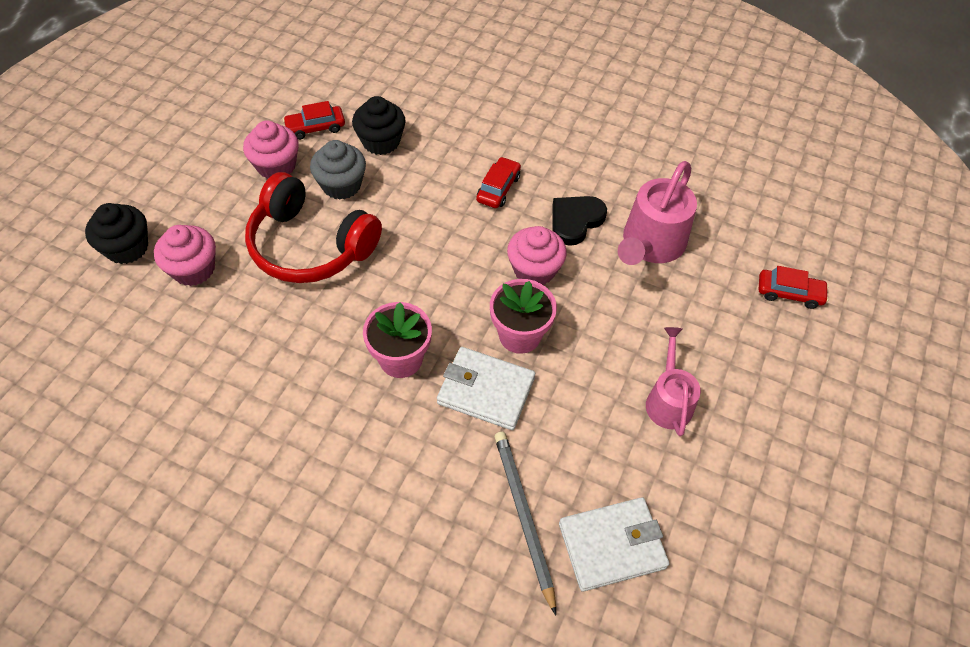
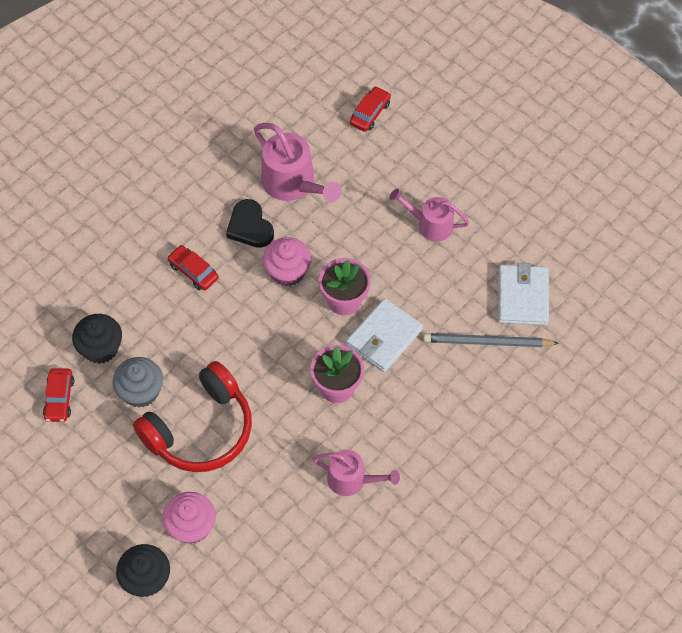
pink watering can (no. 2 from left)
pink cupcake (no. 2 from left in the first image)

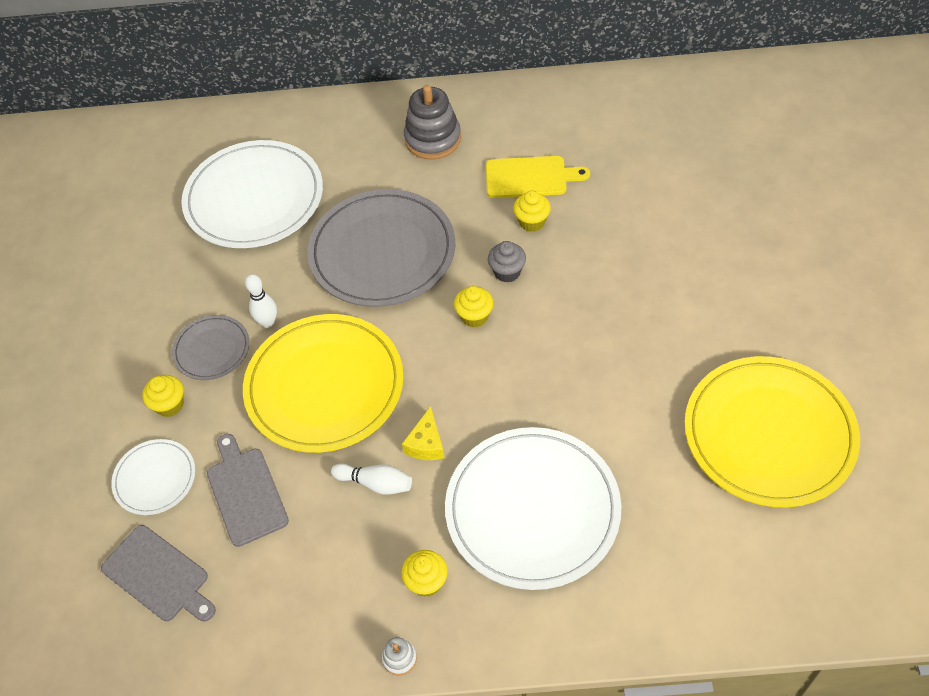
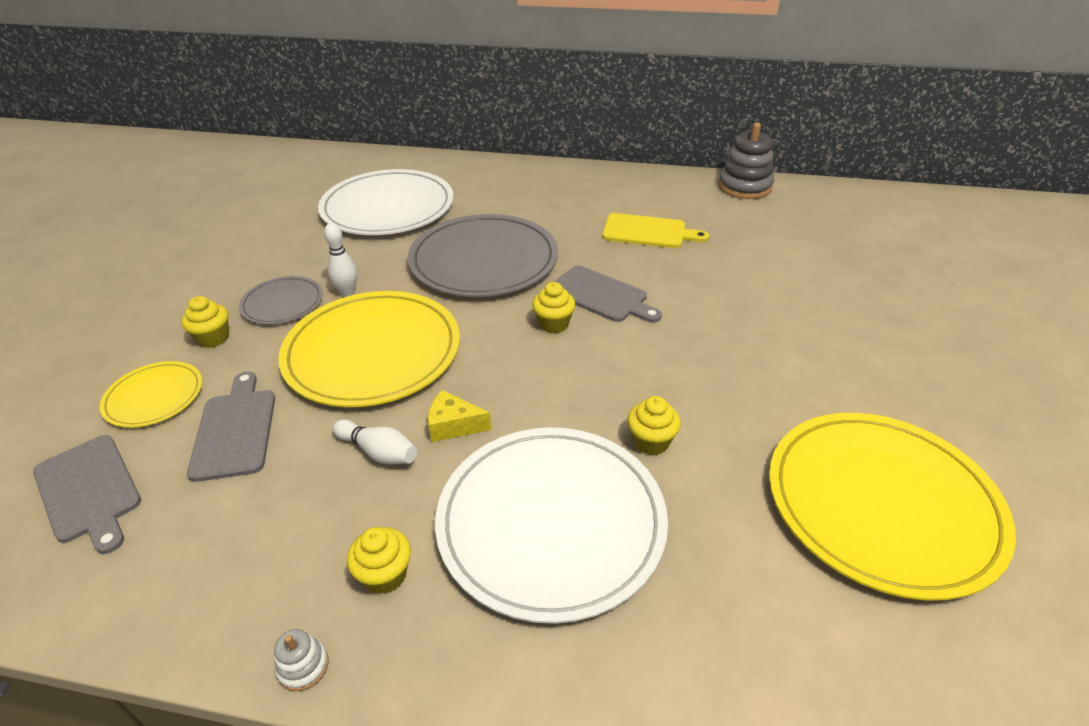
yellow plate (no. 1 from left)
yellow cheese
grey cutting board (no. 3 from left)
yellow cupcake (no. 4 from left)
grey stacking toy

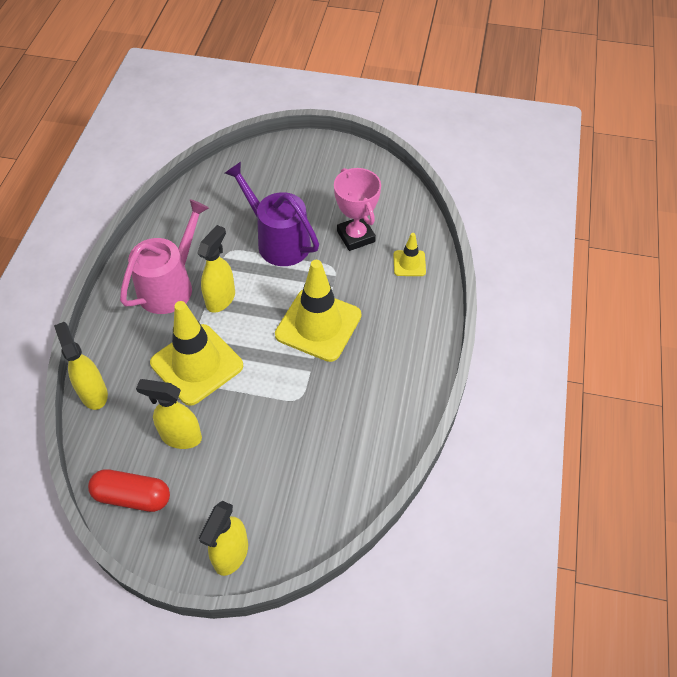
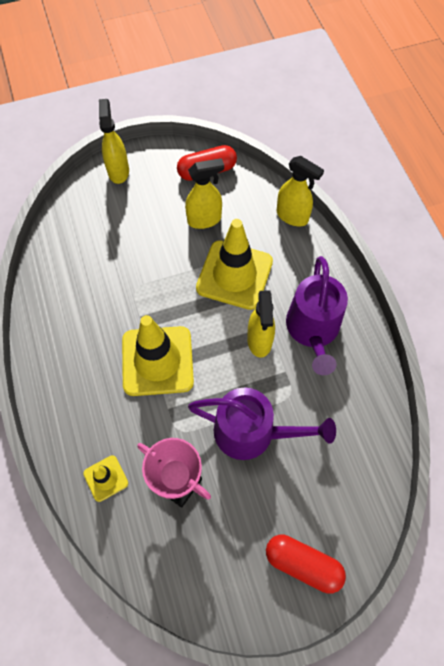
red capsule (no. 2 from left)
purple watering can (no. 2 from left)

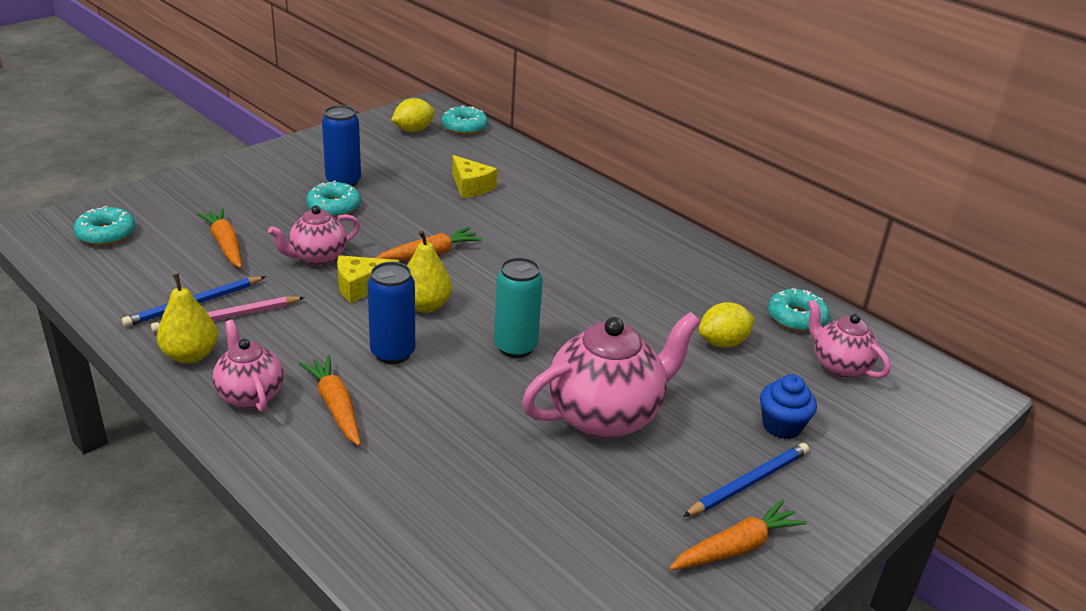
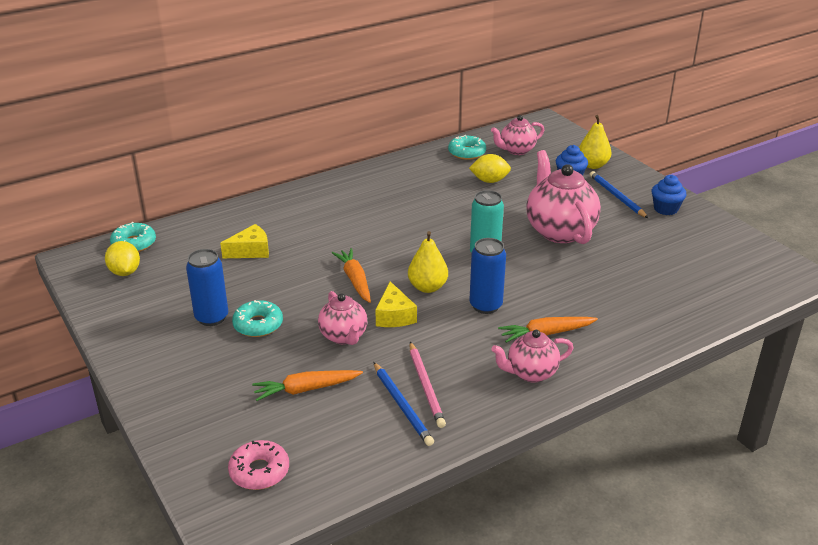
pink donut
yellow lemon (no. 2 from left)
yellow pear (no. 2 from left)
blue cupcake (no. 2 from left)

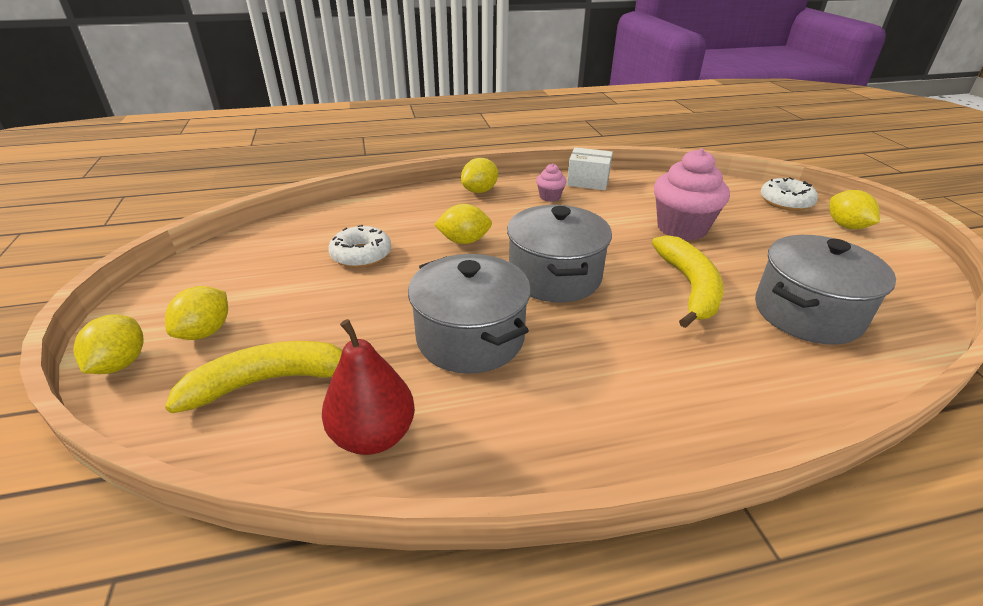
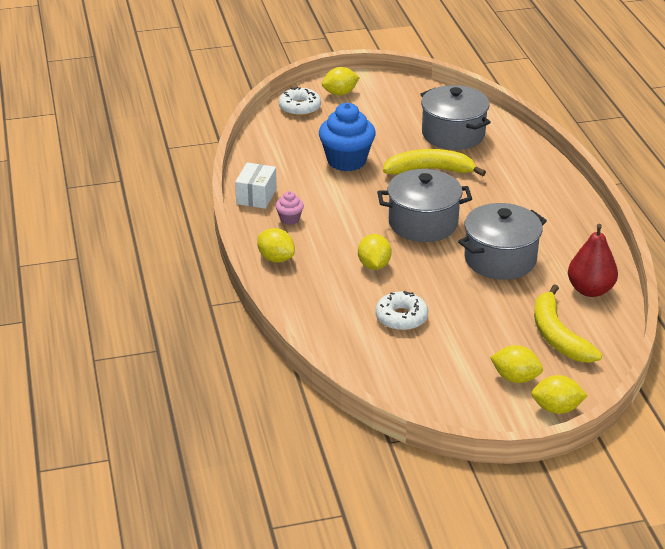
blue cupcake

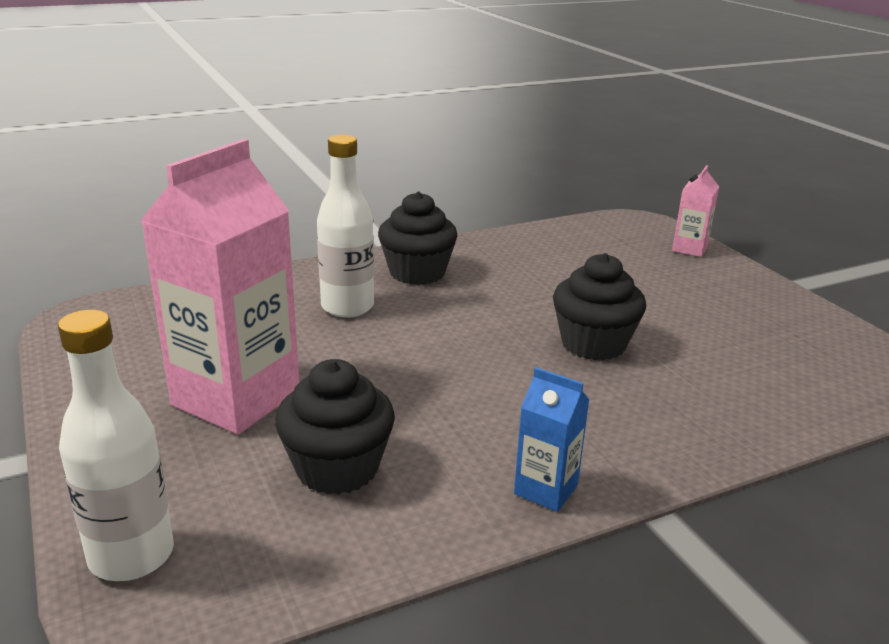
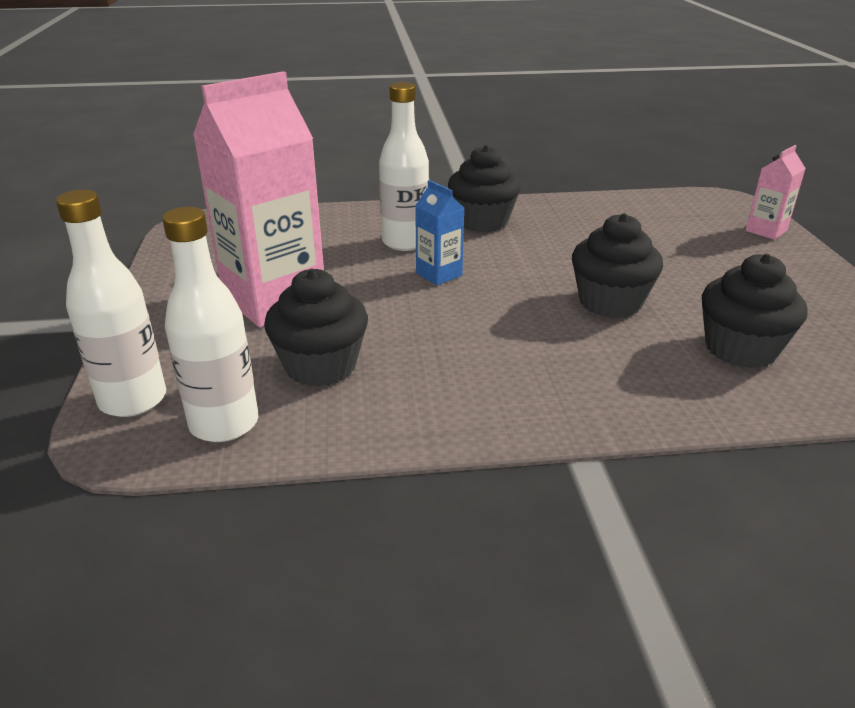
white bottle (no. 2 from left)
blue carton
black cupcake (no. 4 from left)

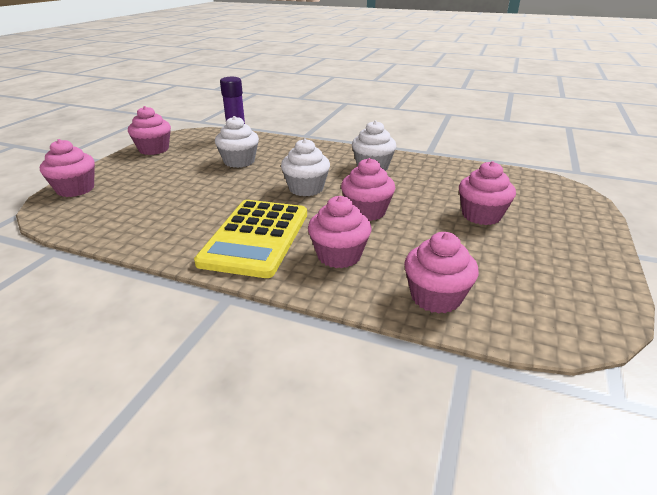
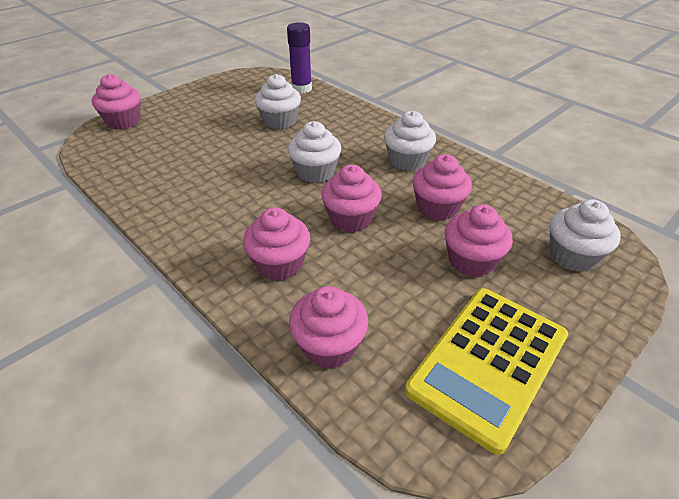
yellow calculator
pink cupcake (no. 5 from left)
white cupcake (no. 4 from left)

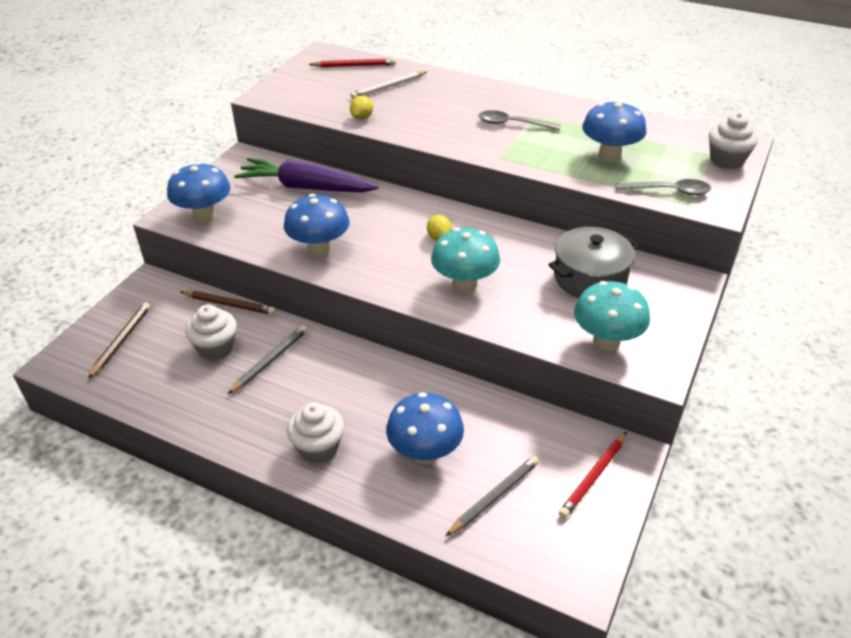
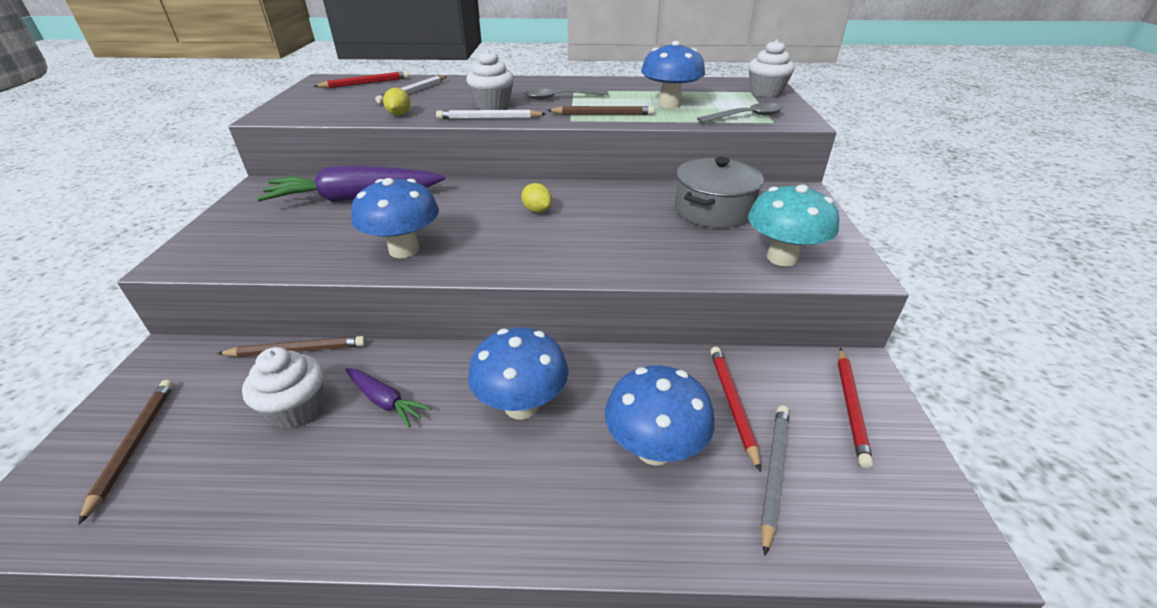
purple carrot (no. 2 from left)
white pencil (no. 2 from left)
white cupcake (no. 2 from left)
blue mushroom (no. 2 from left)
brown pencil (no. 3 from left)
red pencil (no. 2 from left)
turquoise mushroom (no. 1 from left in the first image)

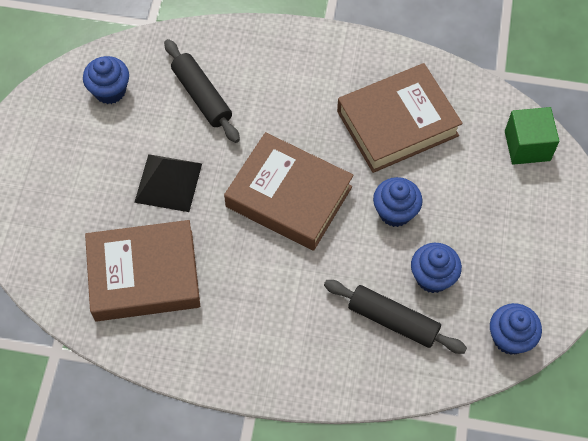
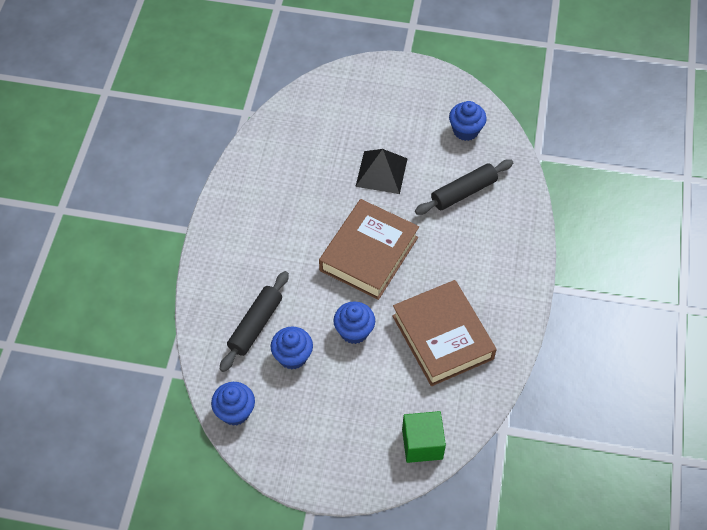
brown book (no. 1 from left in the first image)

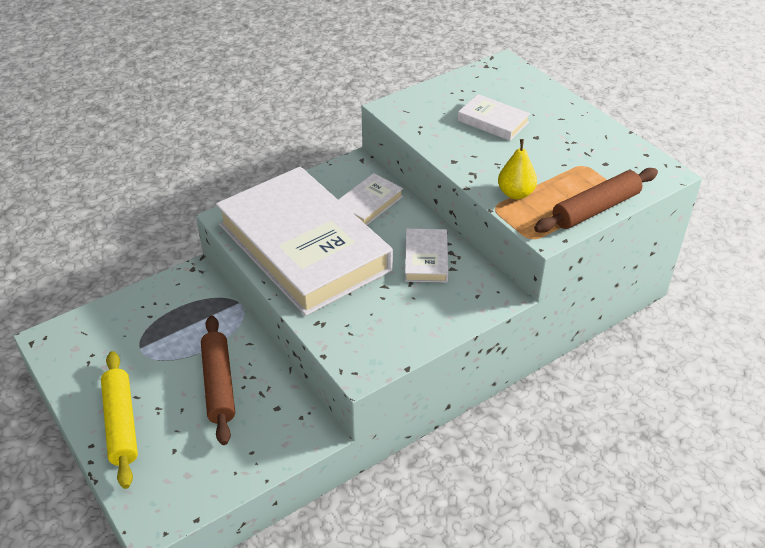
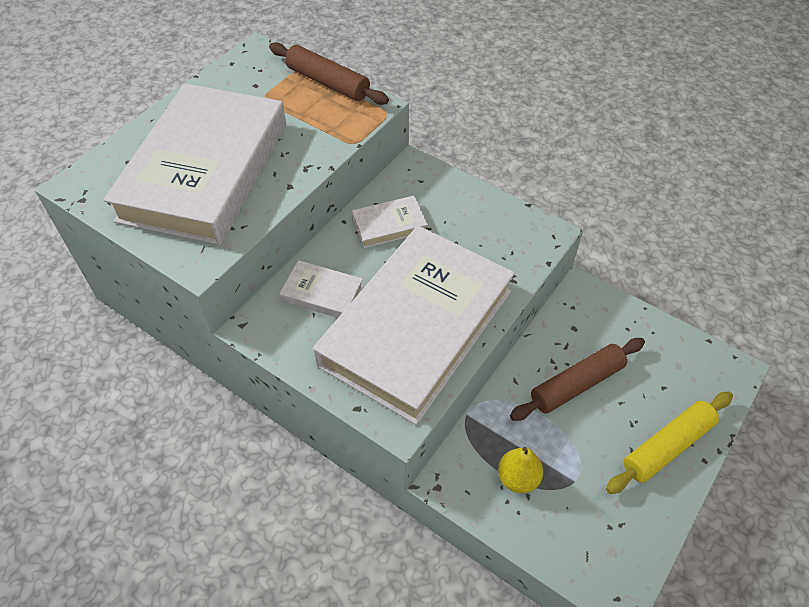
white book (no. 1 from left)
yellow pear

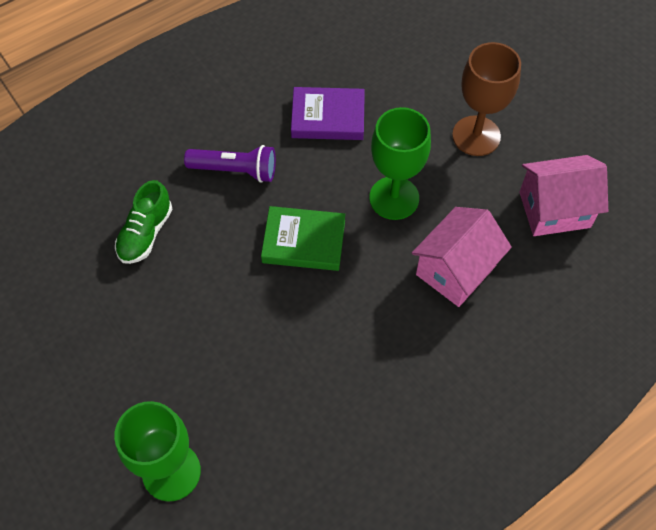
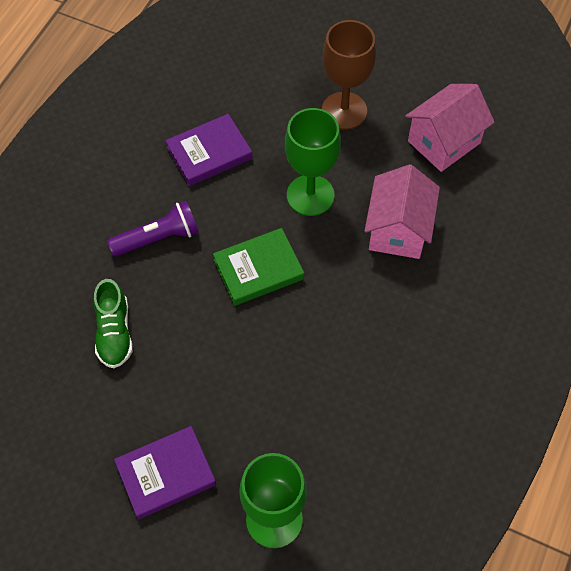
purple book (no. 1 from left)

